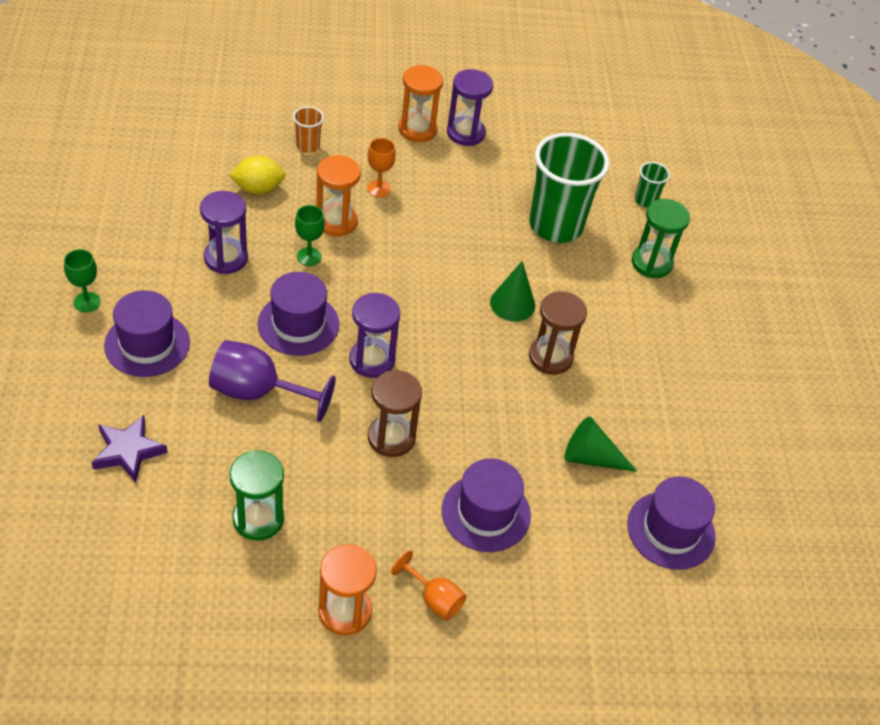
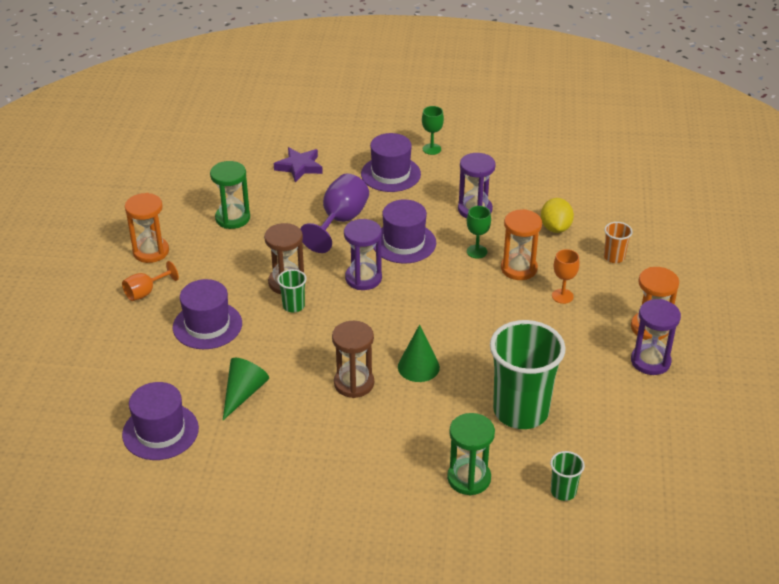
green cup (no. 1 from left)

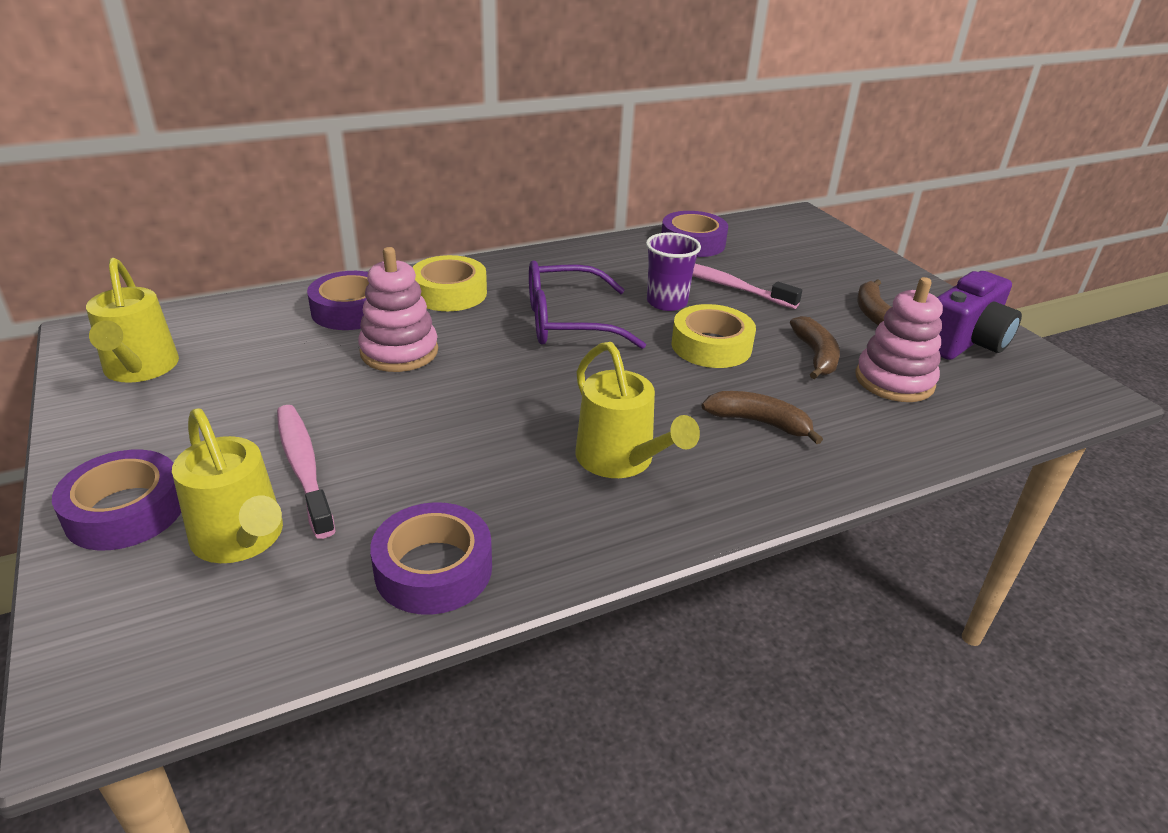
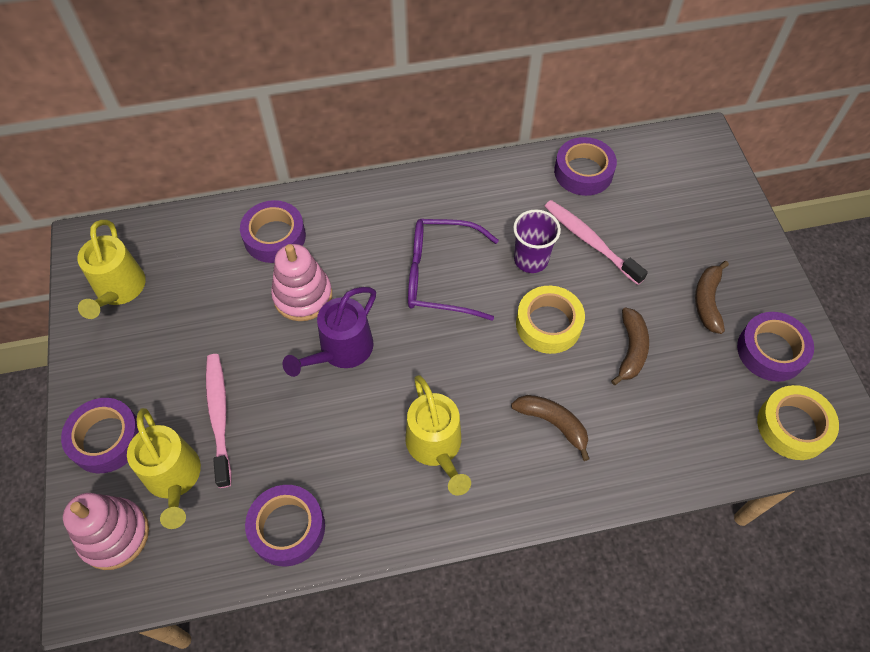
pink stacking toy (no. 1 from left)
purple watering can
purple tape (no. 5 from left)
yellow tape (no. 2 from left)

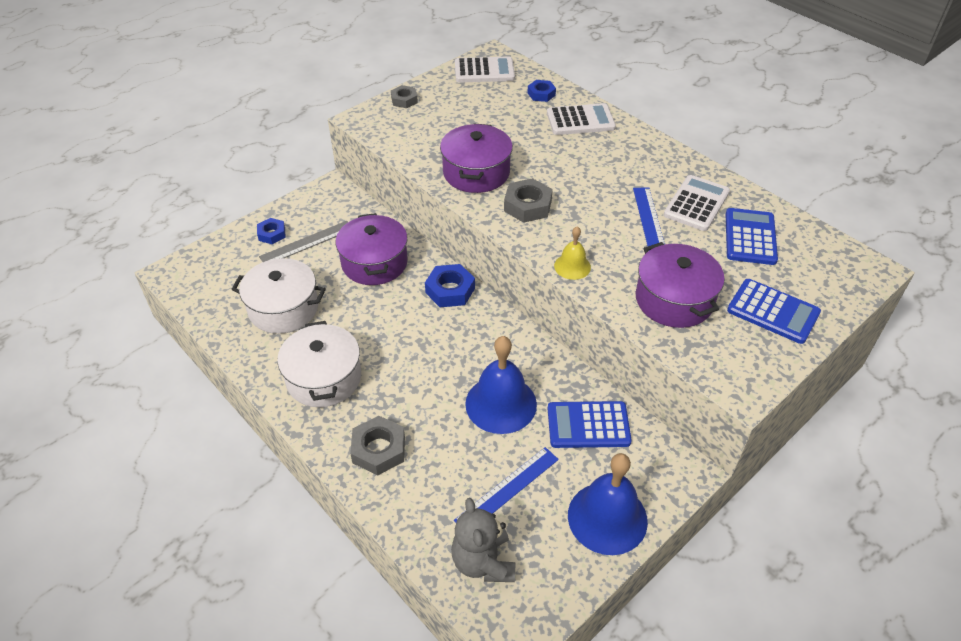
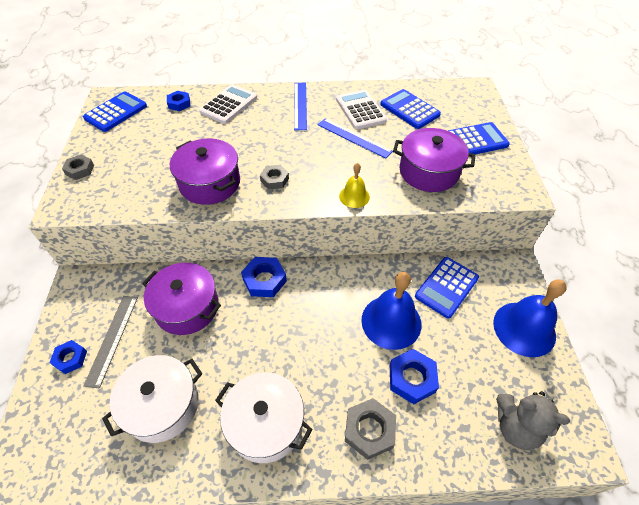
blue calculator (no. 1 from left)
grey nut (no. 2 from left)
blue ruler (no. 1 from left)
blue nut (no. 4 from left)

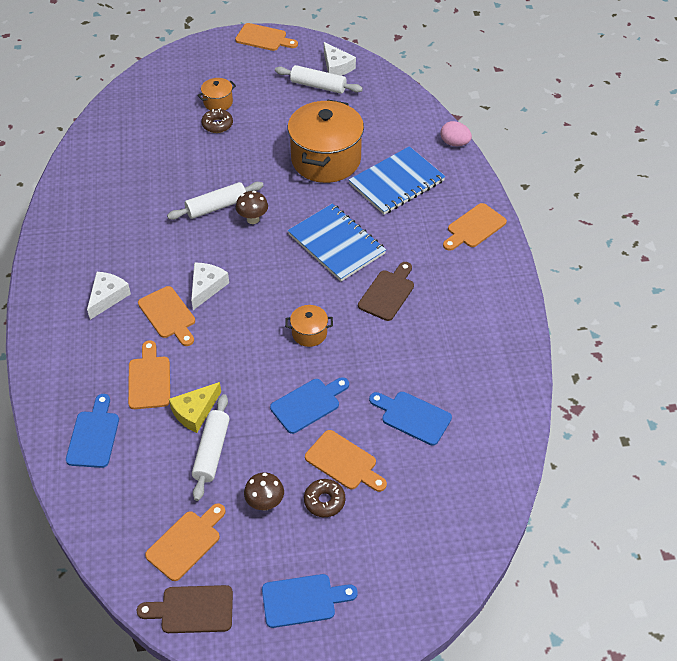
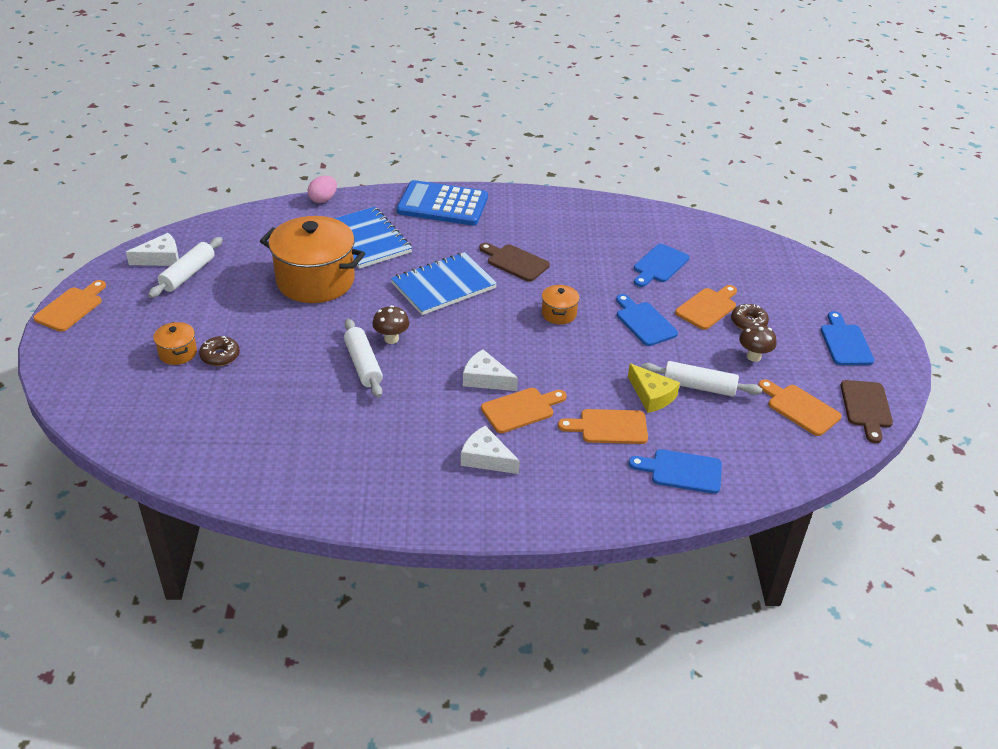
blue calculator

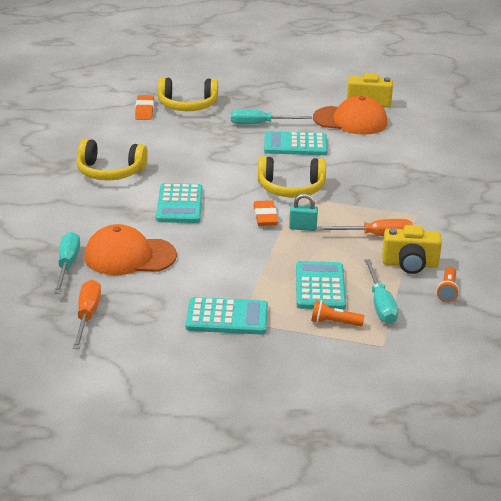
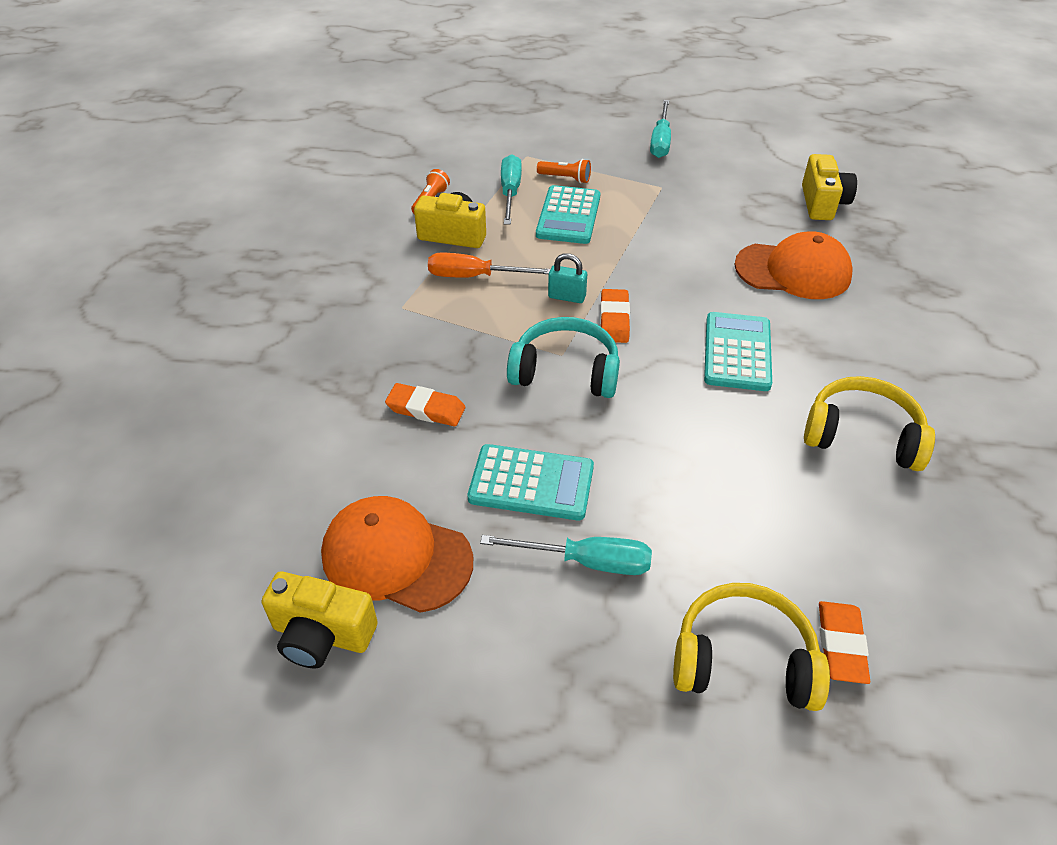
orange eraser (no. 1 from left)
turquoise headphones
turquoise screwdriver (no. 3 from left)
yellow camera (no. 3 from left)
turquoise calculator (no. 2 from left in the first image)

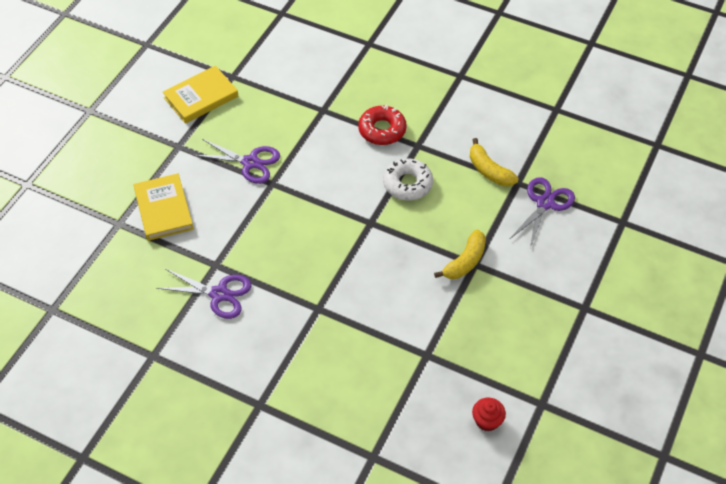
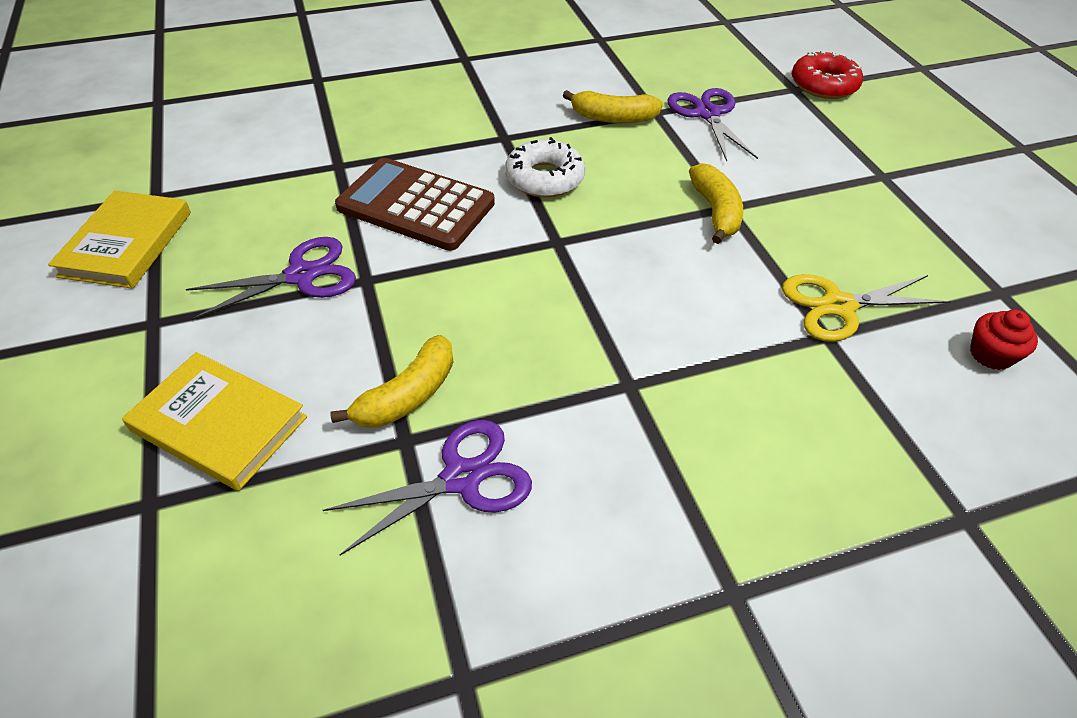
yellow banana (no. 1 from left)
brown calculator
yellow scissors
red donut

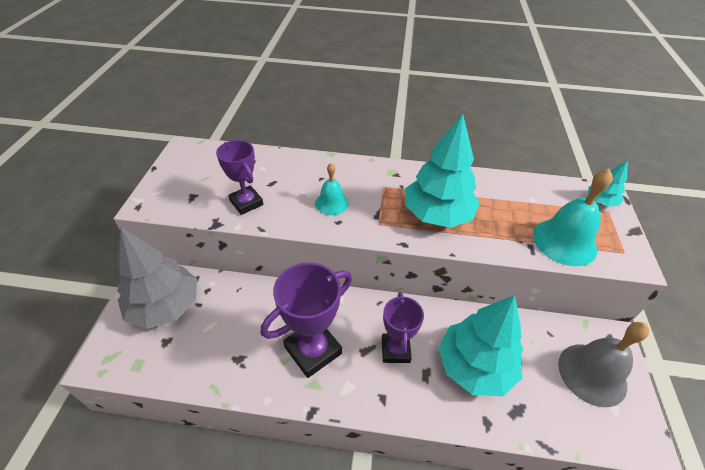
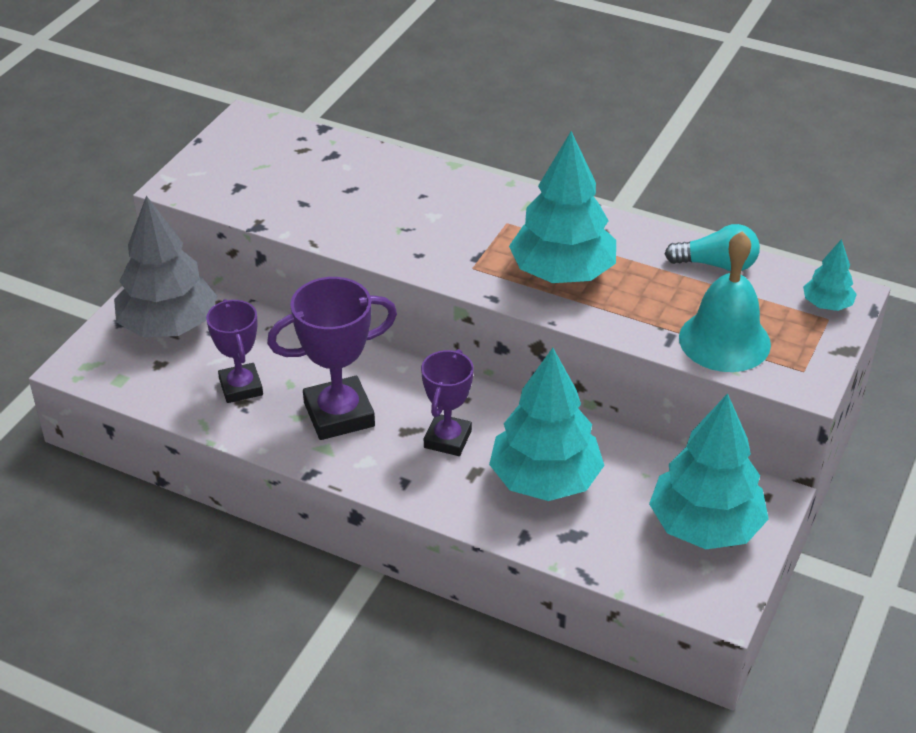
purple trophy (no. 1 from left)
turquoise tree (no. 3 from left)
turquoise light bulb
turquoise bell (no. 1 from left in the first image)

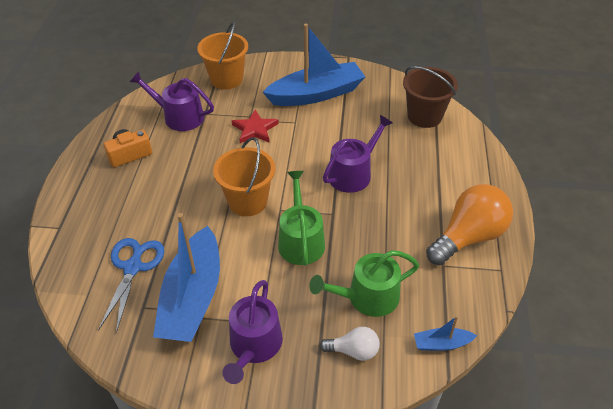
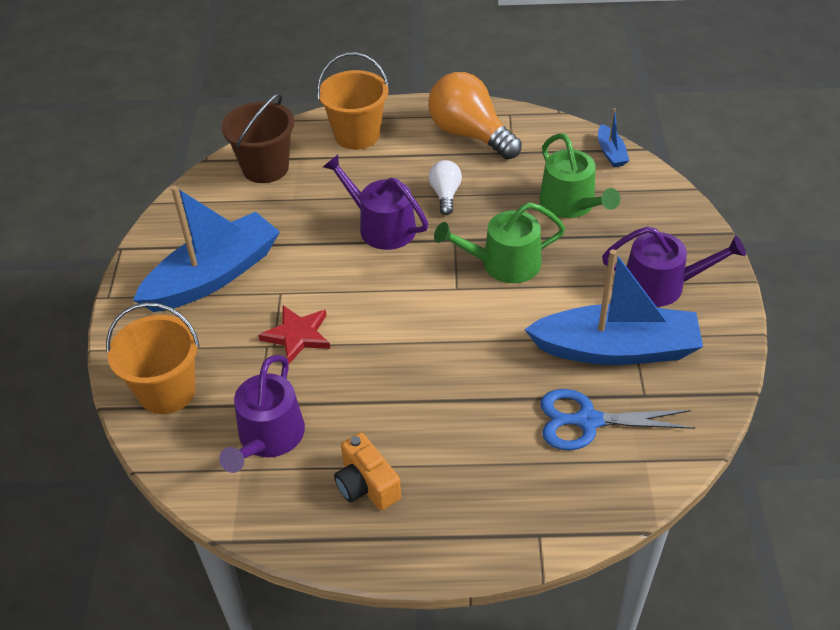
blue boat (no. 1 from left)
orange bucket (no. 2 from left)
white light bulb

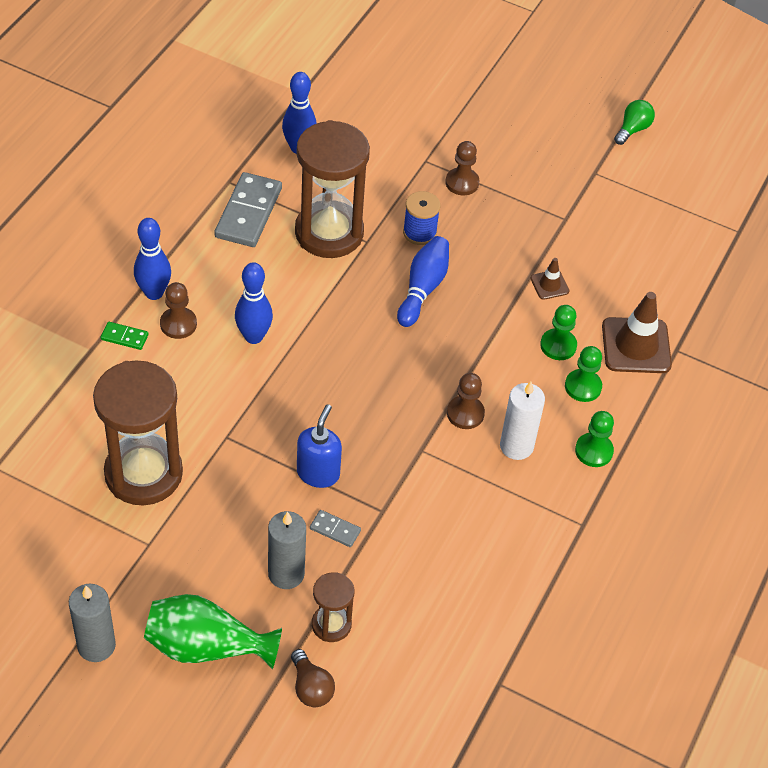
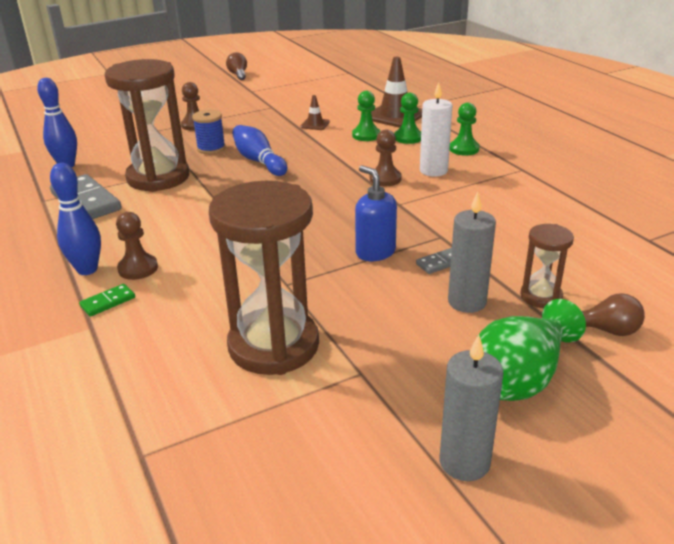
brown light bulb (no. 1 from left)
blue bowling pin (no. 2 from left in the first image)

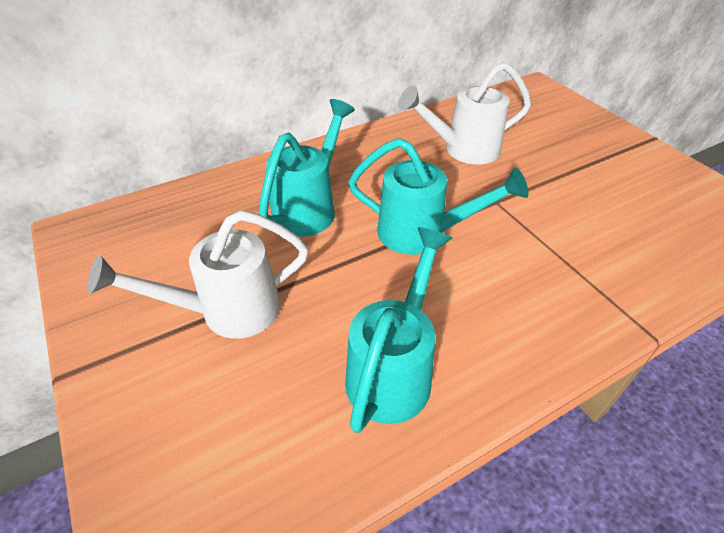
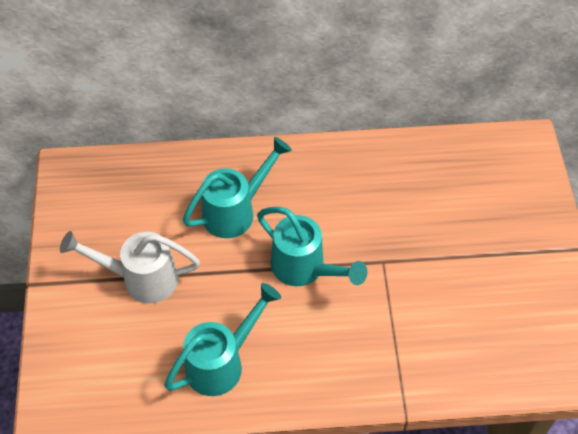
white watering can (no. 2 from left in the first image)

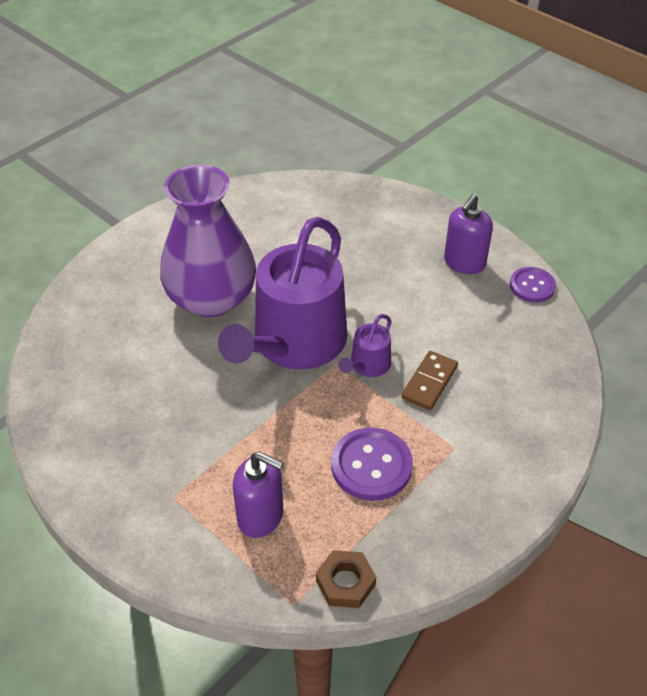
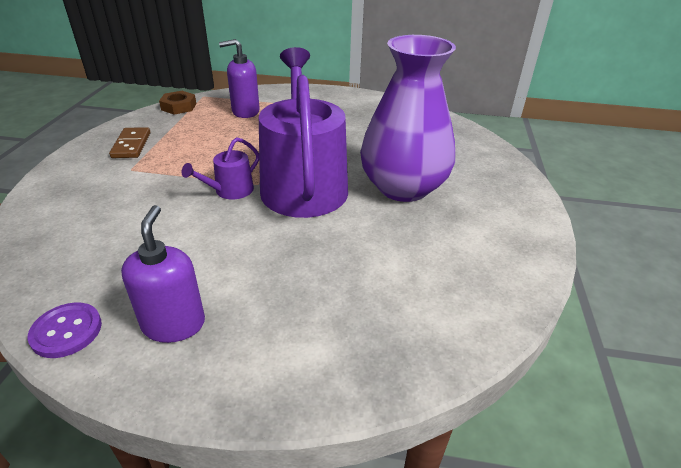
brown domino
purple watering can (no. 1 from left)
purple button (no. 1 from left in the first image)

